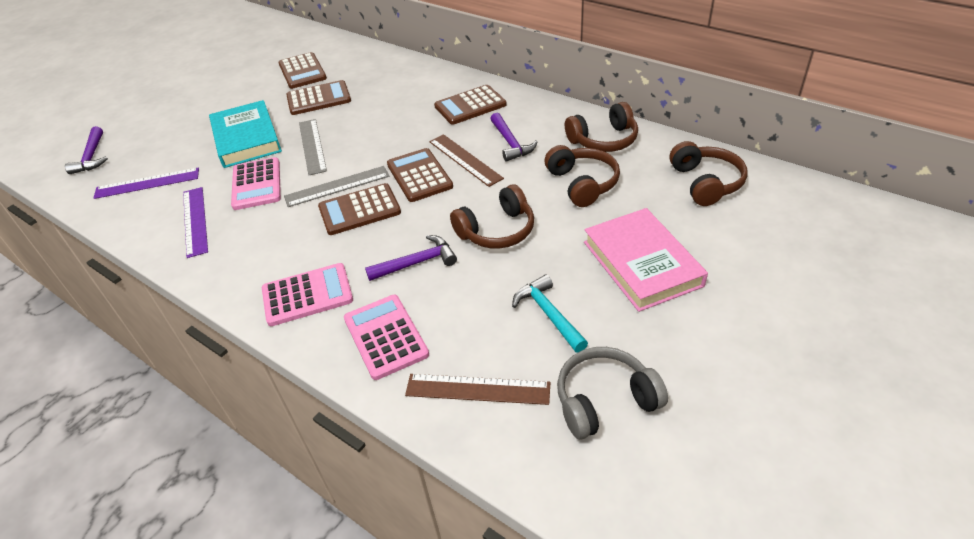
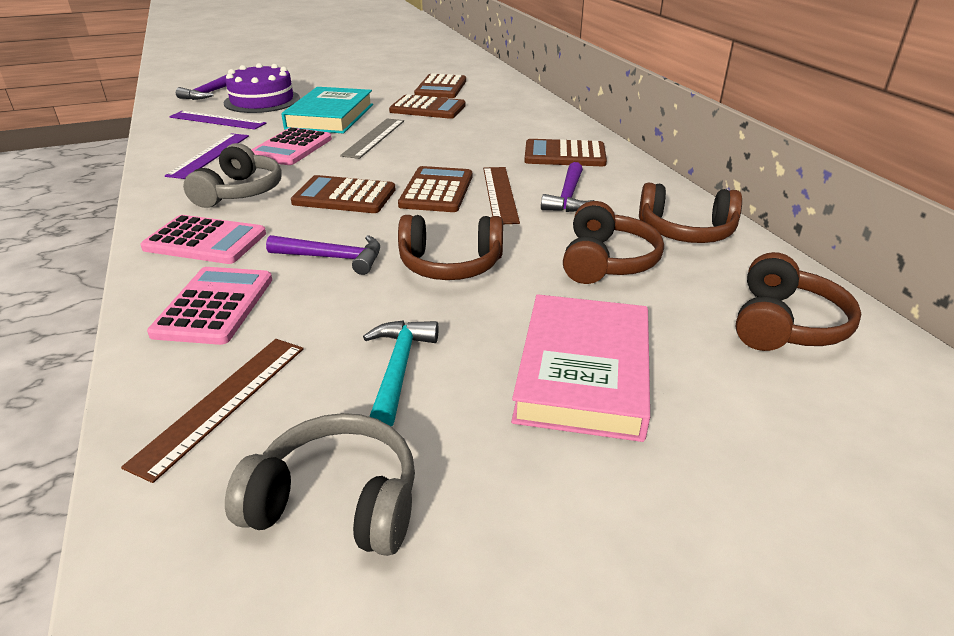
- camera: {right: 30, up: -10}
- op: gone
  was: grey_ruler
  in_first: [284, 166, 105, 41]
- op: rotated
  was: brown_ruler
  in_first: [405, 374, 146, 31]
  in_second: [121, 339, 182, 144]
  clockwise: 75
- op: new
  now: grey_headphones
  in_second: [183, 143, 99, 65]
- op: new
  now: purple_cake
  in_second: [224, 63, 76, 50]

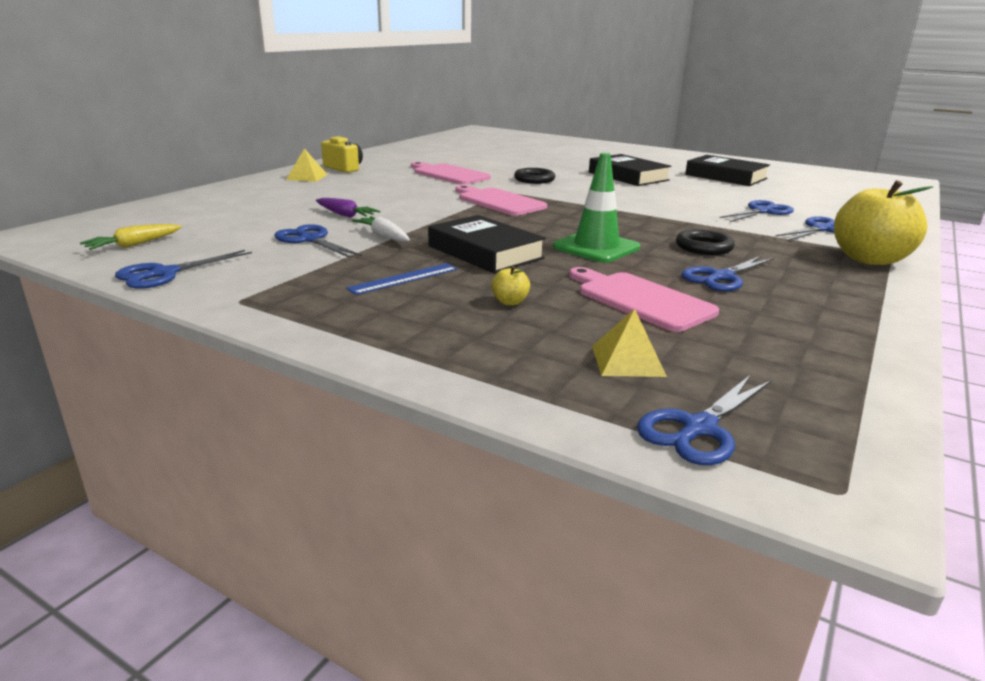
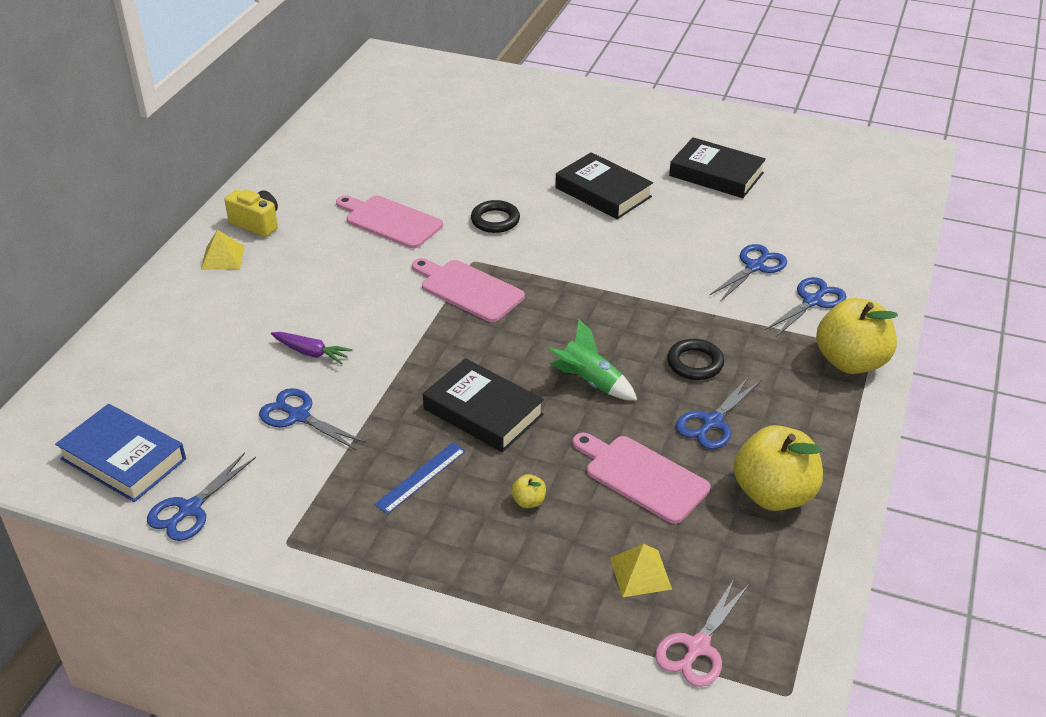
- camera: {right: -10, up: 15}
- op: swapped
  was: yellow_carrot
  now: blue_book
  in_first: [80, 224, 102, 26]
  in_second: [55, 404, 131, 98]
- op: gone
  was: white_carrot
  in_first: [352, 216, 58, 26]
- op: swapped
  was: green_traffic_cone
  now: green_rocket
  in_first: [553, 153, 87, 110]
  in_second: [548, 319, 89, 81]
- op: repainted
  was: blue_scissors
  now: pink_scissors
  in_first: [637, 375, 134, 90]
  in_second: [655, 579, 94, 108]
- op: new
  now: yellow_apple
  in_second: [734, 425, 89, 86]

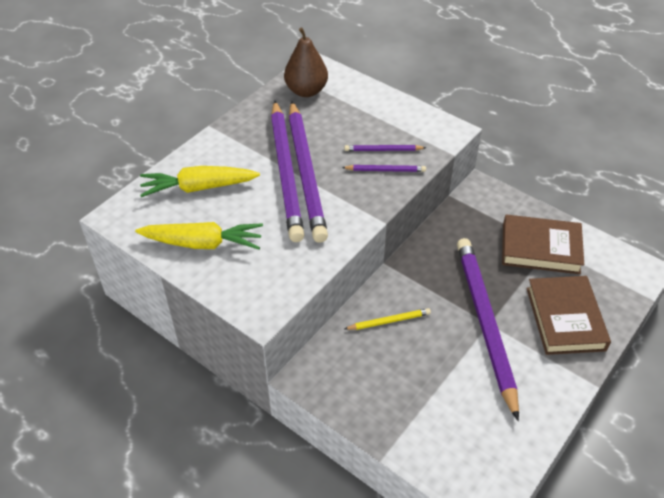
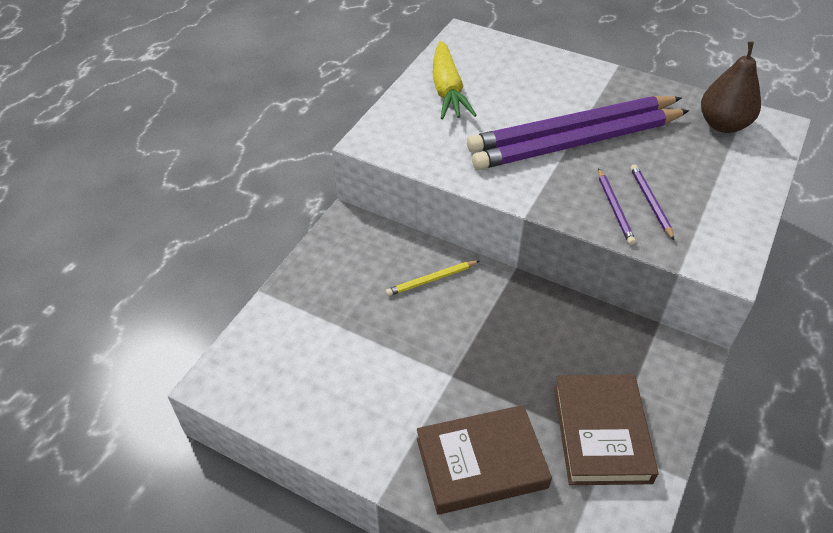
- camera: {right: 80, up: 0}
- op: gone
  was: yellow_carrot
  in_first: [140, 166, 120, 31]
- op: rotated
  was: yellow_pencil
  in_first: [345, 308, 86, 22]
  in_second: [385, 261, 94, 35]
  clockwise: 90
- op: gone
  was: purple_pencil
  in_first: [457, 238, 62, 183]

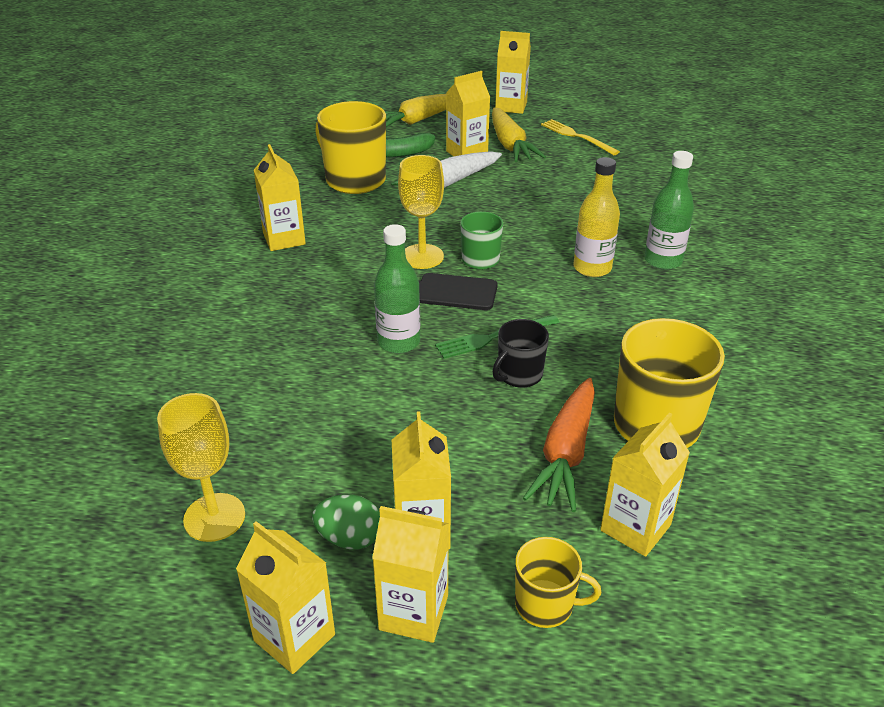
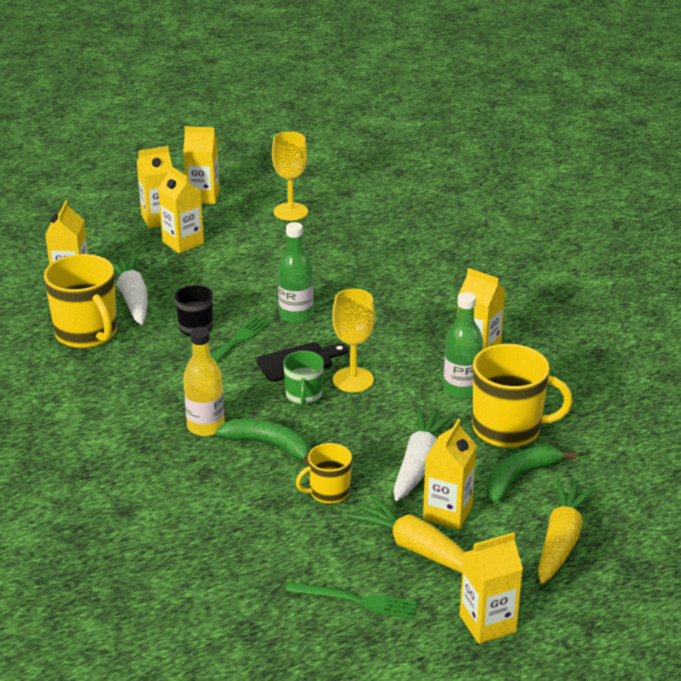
- camera: {right: 145, up: -5}
- op: gone
  was: green_egg
  in_first: [312, 494, 68, 55]
- op: shifted
  was: yellow_mug
  in_first: [515, 537, 86, 91]
  in_second: [296, 443, 56, 61]
- op: repainted
  was: orange_carrot
  now: white_carrot
  in_first: [523, 378, 72, 134]
  in_second: [110, 255, 38, 70]
- op: repainted
  was: yellow_fork
  now: green_fork
  in_first: [541, 119, 79, 36]
  in_second: [285, 582, 133, 37]
- op: shifted
  was: green_bottle
  in_first: [644, 151, 50, 119]
  in_second: [444, 292, 39, 107]
- op: new
  now: green_banana
  in_second: [216, 419, 94, 47]

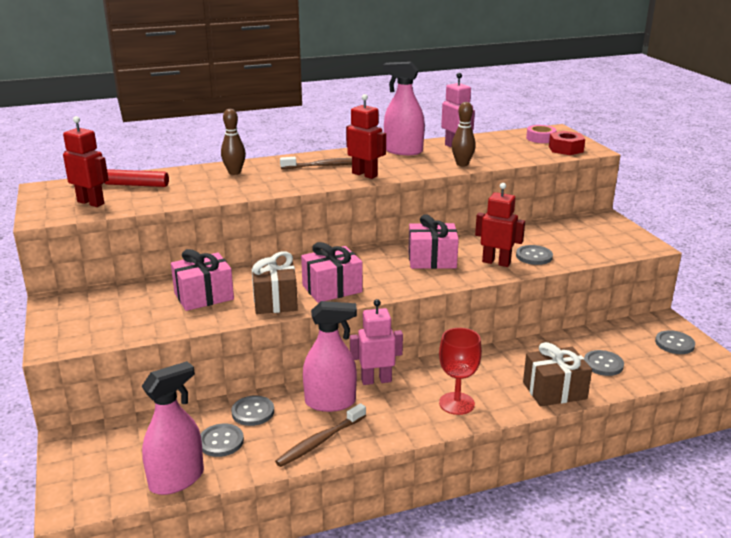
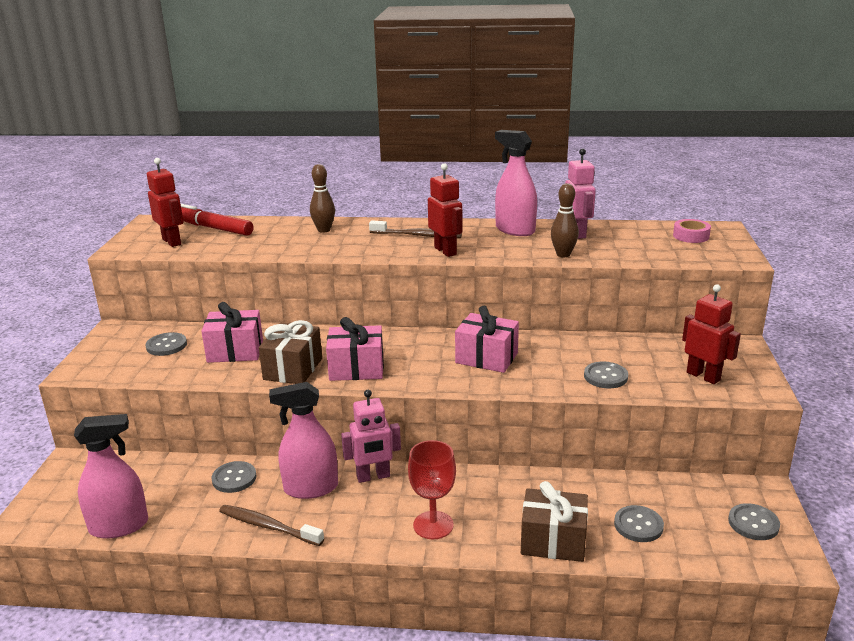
- camera: {right: 25, up: 0}
- op: shifted
  was: grey_button
  in_first: [200, 424, 44, 33]
  in_second: [145, 332, 42, 24]
- op: rotated
  was: brown_toothbrush
  in_first: [275, 403, 91, 64]
  in_second: [219, 505, 105, 41]
  clockwise: 45
- op: rotated
  was: pink_spray_bottle
  in_first: [303, 301, 54, 111]
  in_second: [269, 382, 69, 117]
  clockwise: 150
- op: rotated
  was: pink_robot
  in_first: [350, 299, 53, 86]
  in_second: [341, 390, 60, 93]
  clockwise: 150
- op: shifted
  was: red_robot
  in_first: [475, 183, 50, 84]
  in_second: [682, 284, 59, 100]
- op: gone
  was: red_nut
  in_first: [549, 131, 36, 24]

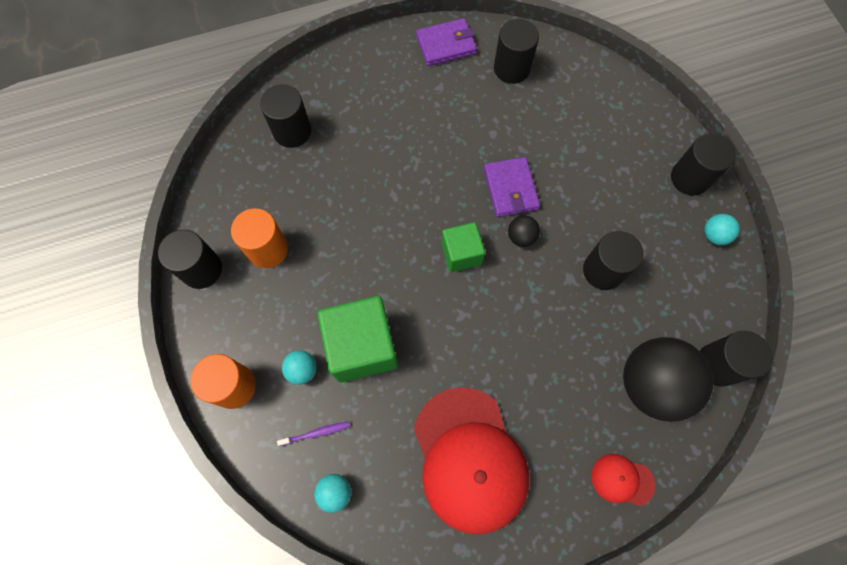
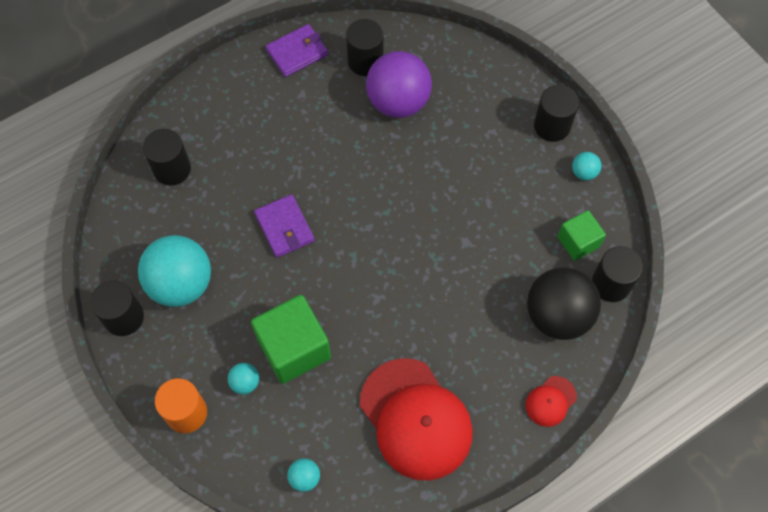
- camera: {right: -15, up: -5}
- op: swapped
  was: orange_cylinder
  now: turquoise_ball
  in_first: [231, 208, 57, 60]
  in_second: [138, 235, 73, 72]
- op: gone
  was: purple_toothbrush
  in_first: [277, 421, 73, 25]
- op: shifted
  was: green_cube
  in_first: [441, 222, 44, 50]
  in_second: [557, 210, 49, 51]
- op: shifted
  was: purple_wallet
  in_first: [484, 157, 56, 60]
  in_second: [254, 194, 61, 64]
- op: gone
  was: black_ball
  in_first: [508, 215, 32, 32]
- op: gone
  was: black_cylinder
  in_first: [583, 231, 60, 59]
- op: rotated
  was: red_cap
  in_first: [591, 454, 64, 52]
  in_second: [526, 376, 51, 51]
  clockwise: -45
- op: new
  now: purple_ball
  in_second: [366, 51, 66, 67]

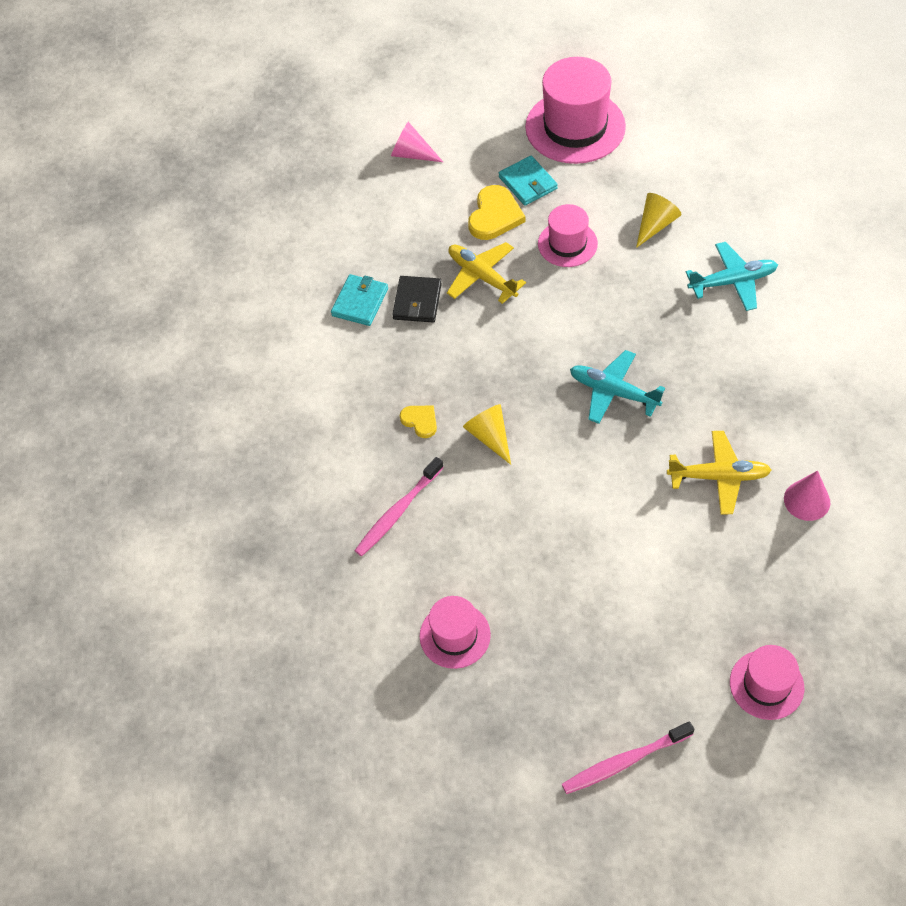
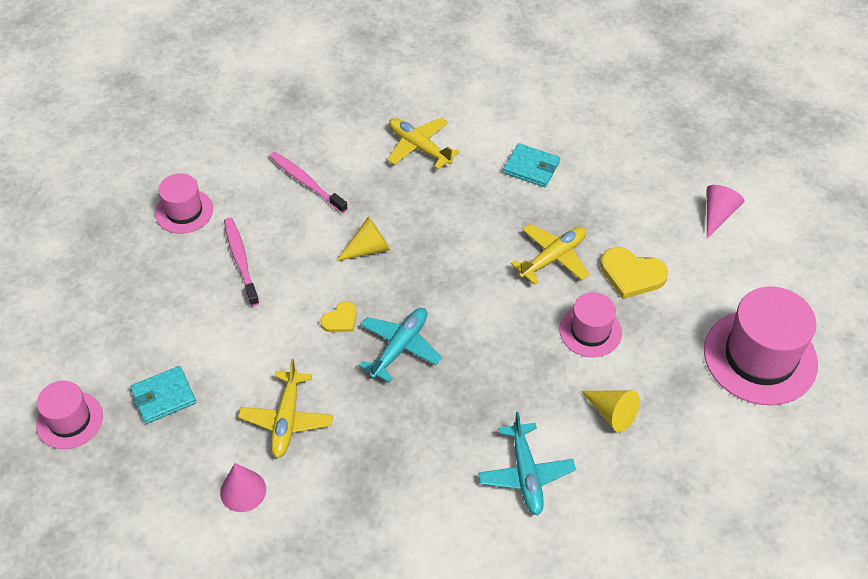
- camera: {right: 90, up: -5}
- op: gone
  was: black_wallet
  in_first: [392, 276, 50, 46]
- op: shifted
  was: yellow_heart
  in_first: [400, 405, 37, 33]
  in_second: [320, 301, 37, 31]
- op: shifted
  was: turquoise_wallet
  in_first: [499, 156, 59, 50]
  in_second: [130, 366, 66, 58]
- op: shifted
  was: pink_toothbrush
  in_first: [562, 721, 133, 73]
  in_second: [224, 218, 35, 88]
- op: new
  now: yellow_plane
  in_second: [387, 117, 73, 53]

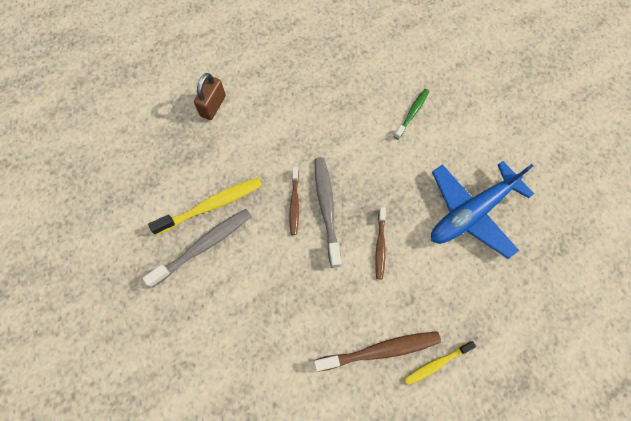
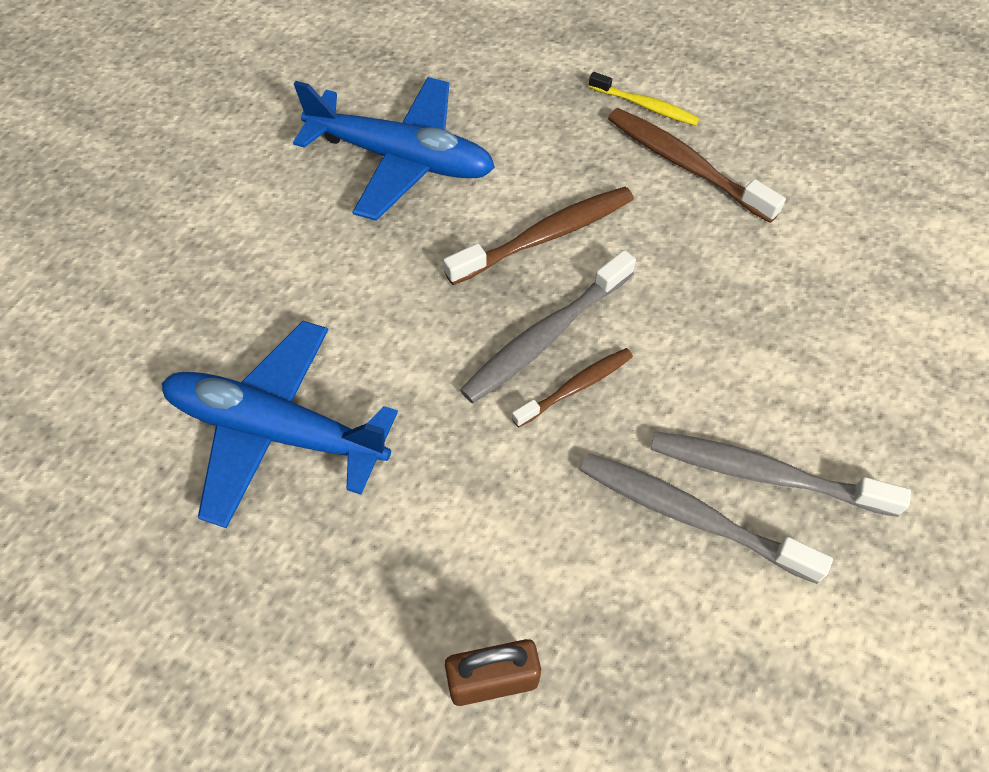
- camera: {right: -125, up: -10}
- op: repainted
  was: yellow_toothbrush
  now: grey_toothbrush
  in_first: [148, 178, 114, 57]
  in_second: [580, 453, 253, 131]
- op: scaled
  was: brown_toothbrush
  in_first: [375, 207, 11, 72]
  in_second: [443, 187, 191, 98]
  ratio: 1.64
- op: gone
  was: green_toothbrush
  in_first: [394, 89, 35, 51]
- op: new
  now: blue_plane
  in_second: [162, 321, 236, 207]

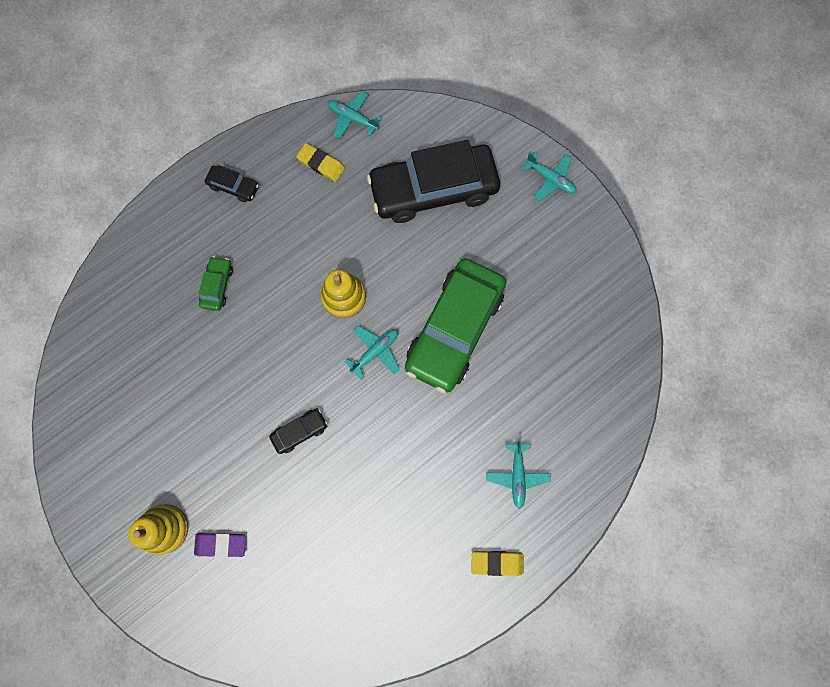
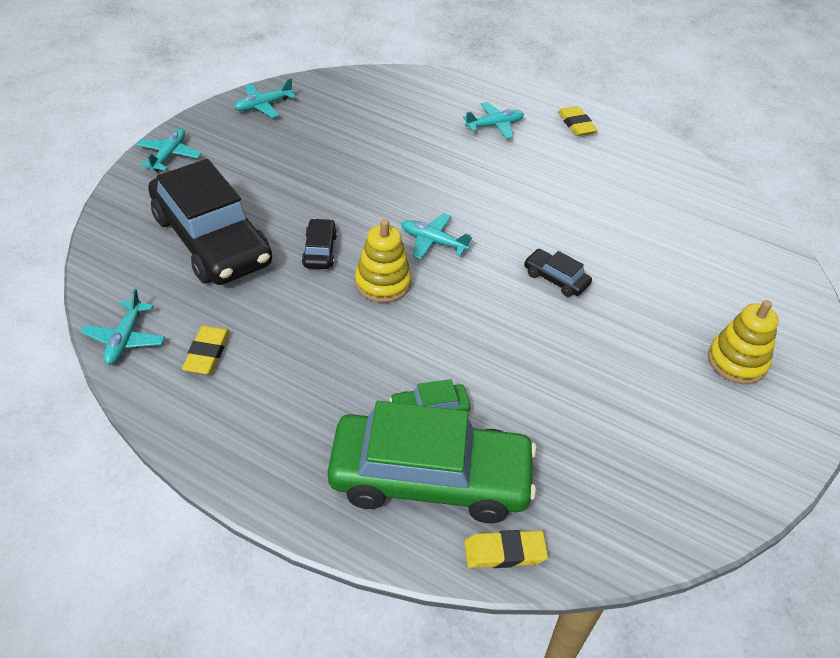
- camera: {right: -115, up: -30}
- op: gone
  was: purple_eraser
  in_first: [194, 533, 52, 24]
- op: shifted
  was: black_car
  in_first: [205, 165, 54, 37]
  in_second: [302, 218, 35, 51]
- op: shifted
  was: green_car
  in_first: [405, 258, 101, 135]
  in_second: [328, 401, 209, 122]
- op: new
  now: turquoise_plane
  in_second: [234, 78, 62, 40]
- op: new
  now: yellow_eraser
  in_second: [465, 530, 83, 38]

